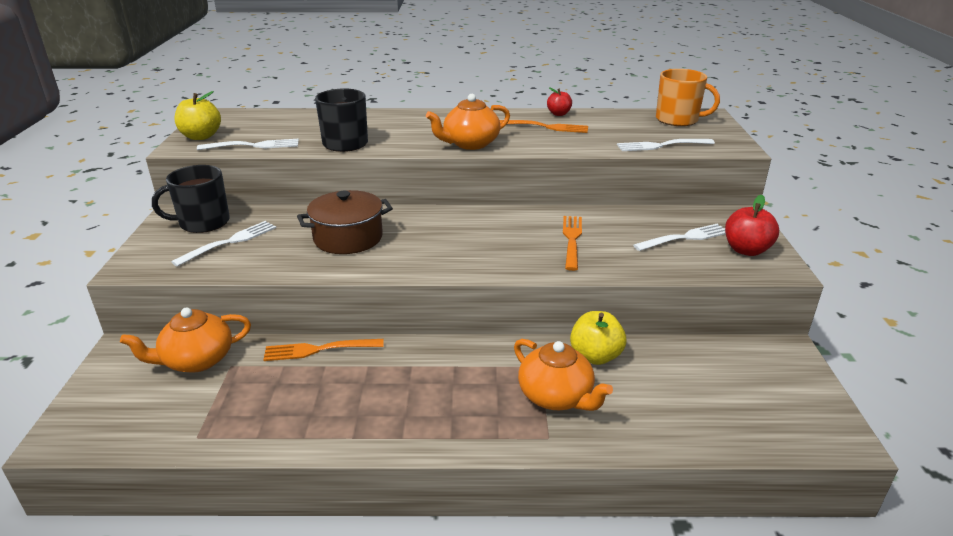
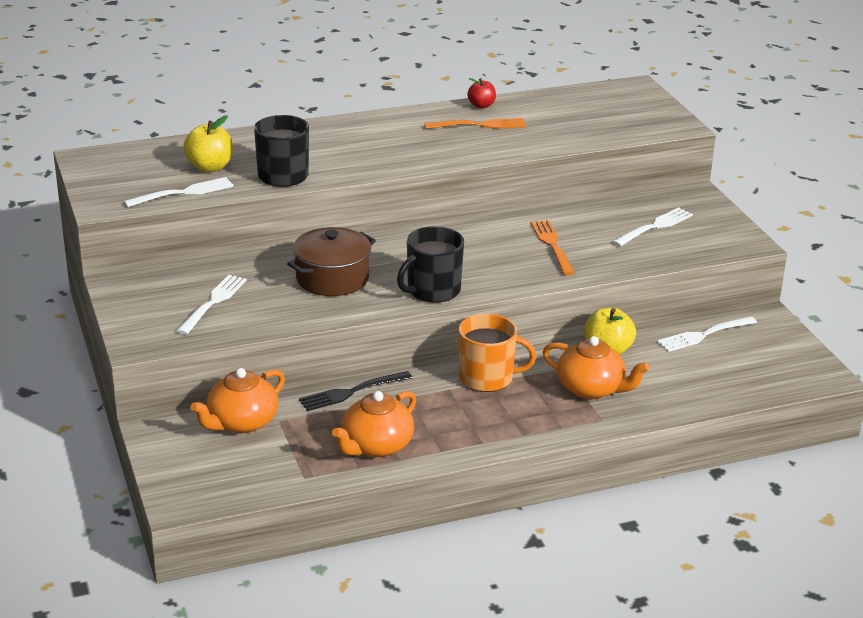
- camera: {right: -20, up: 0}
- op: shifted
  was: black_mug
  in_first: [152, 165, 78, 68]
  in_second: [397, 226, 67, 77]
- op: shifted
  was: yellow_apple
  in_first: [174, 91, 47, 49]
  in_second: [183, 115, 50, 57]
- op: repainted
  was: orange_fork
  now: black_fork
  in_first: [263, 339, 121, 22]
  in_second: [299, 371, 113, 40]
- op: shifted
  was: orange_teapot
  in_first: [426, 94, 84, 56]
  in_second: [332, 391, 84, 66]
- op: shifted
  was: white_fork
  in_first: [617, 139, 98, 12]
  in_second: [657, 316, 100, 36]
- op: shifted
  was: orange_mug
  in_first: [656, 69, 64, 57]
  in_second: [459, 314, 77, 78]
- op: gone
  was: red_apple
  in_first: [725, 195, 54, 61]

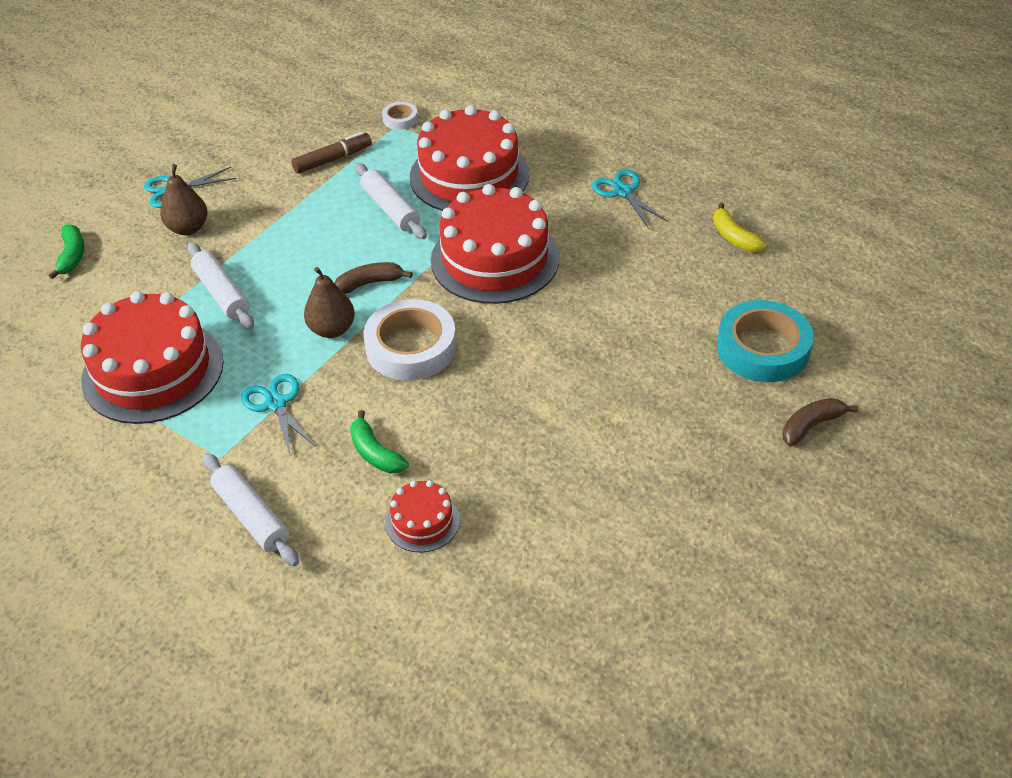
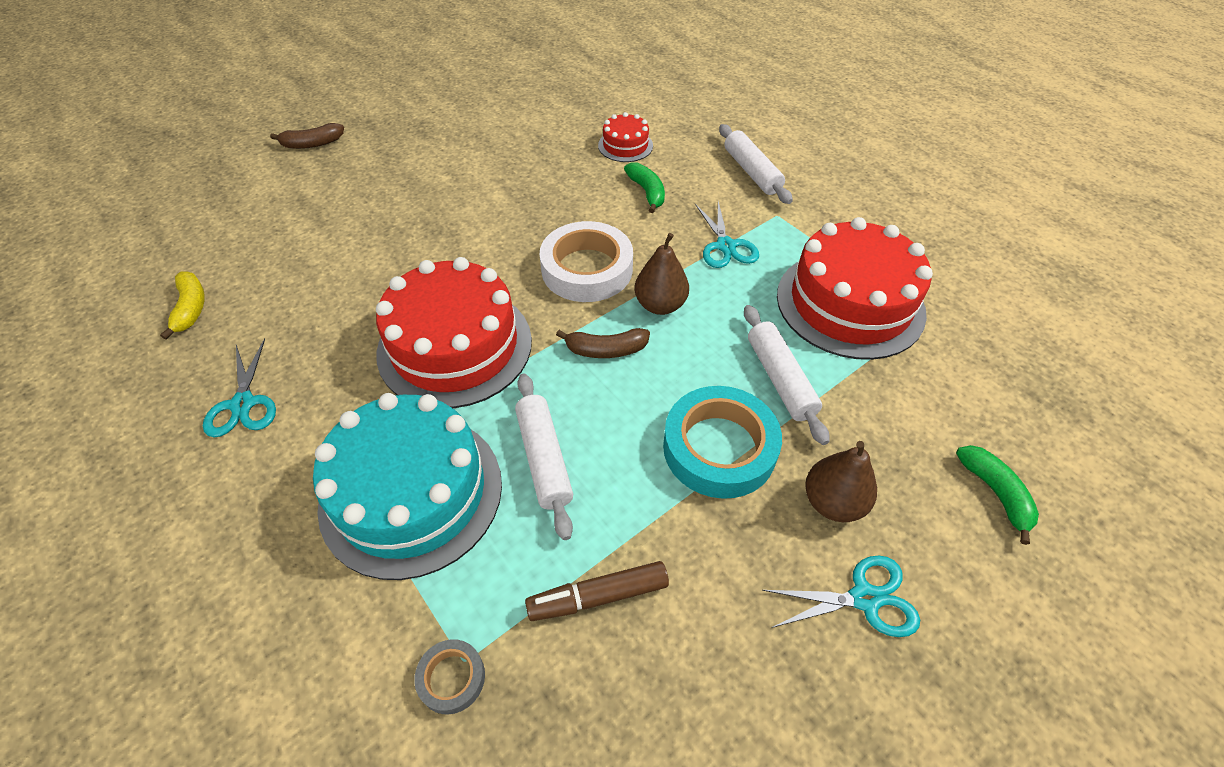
- camera: {right: -165, up: 5}
- op: rotated
  was: green_banana
  in_first: [49, 224, 35, 55]
  in_second: [956, 445, 83, 100]
  clockwise: 150
- op: repainted
  was: white_tape
  now: grey_tape
  in_first: [382, 102, 36, 28]
  in_second: [414, 639, 71, 75]
- op: repainted
  was: red_cake
  now: turquoise_cake
  in_first: [410, 105, 119, 106]
  in_second: [313, 393, 189, 187]
- op: shifted
  was: turquoise_tape
  in_first: [717, 300, 97, 82]
  in_second: [663, 386, 119, 113]

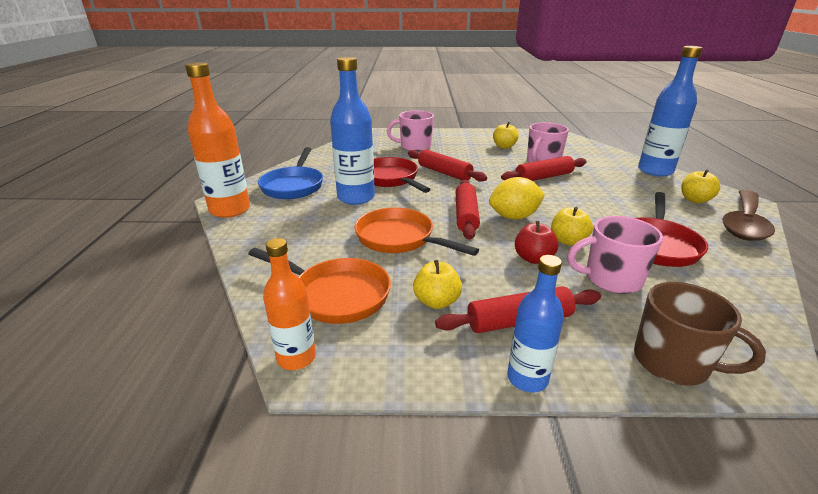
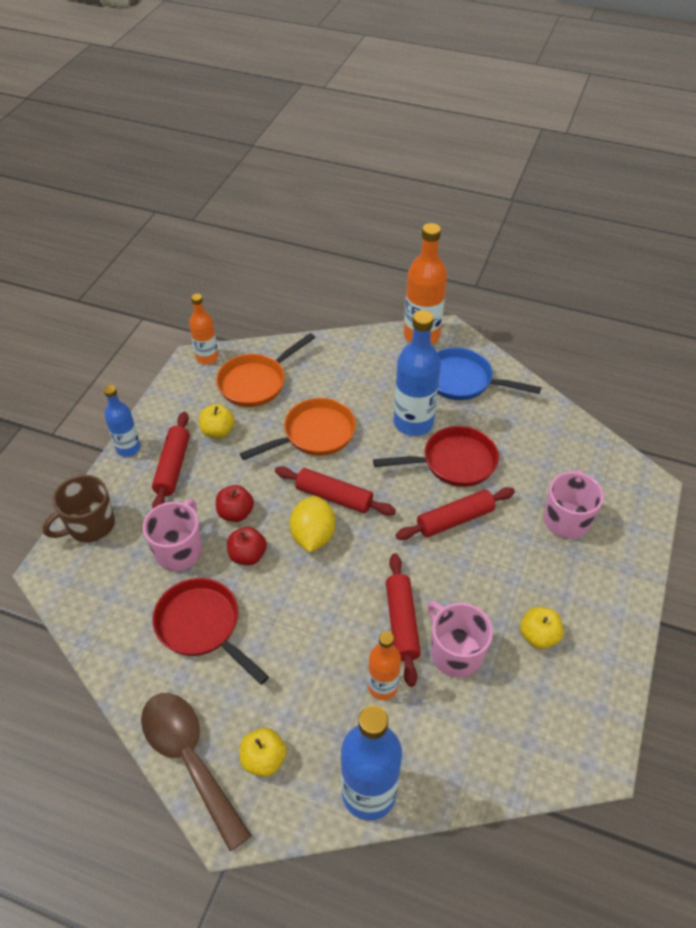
- camera: {right: 110, up: 20}
- op: repainted
  was: yellow_apple
  now: red_apple
  in_first: [551, 207, 42, 39]
  in_second: [227, 527, 40, 38]
- op: new
  now: orange_bottle
  in_second: [368, 631, 33, 69]

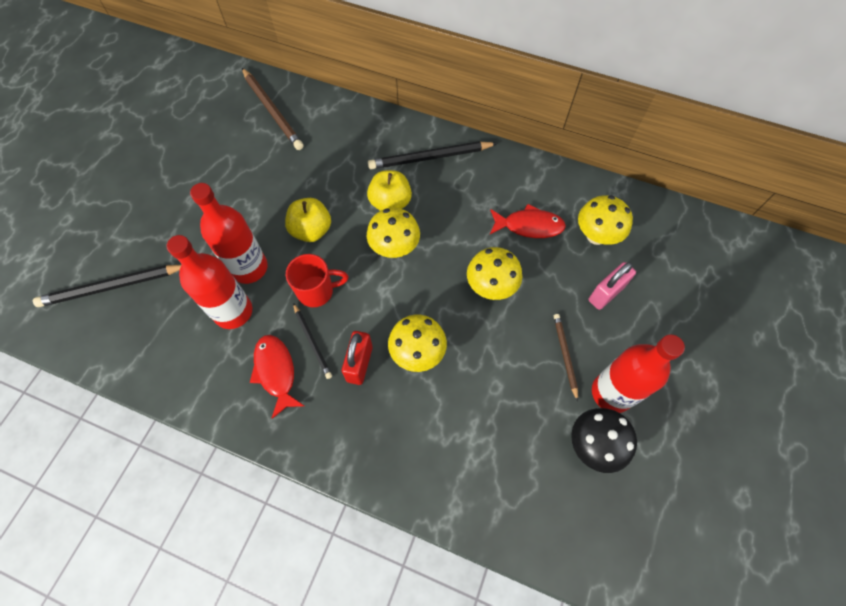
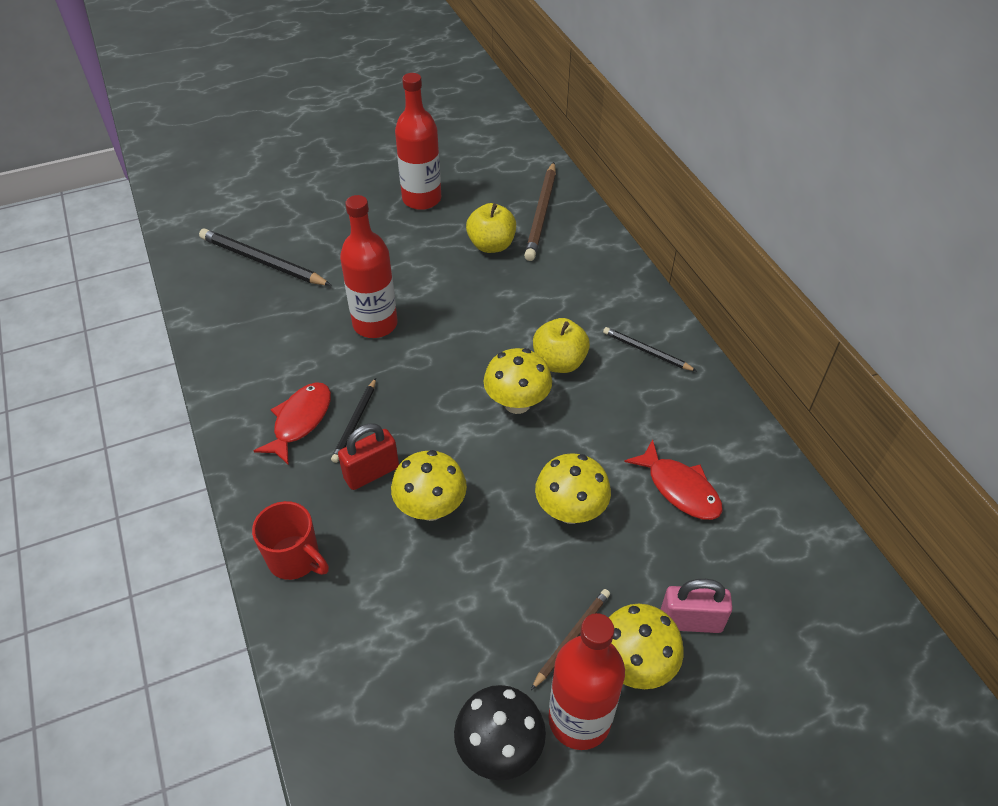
- camera: {right: 45, up: -15}
- op: shifted
  was: red_bottle
  in_first: [167, 235, 85, 94]
  in_second: [395, 73, 46, 137]
- op: shifted
  was: yellow_apple
  in_first: [285, 198, 46, 44]
  in_second: [466, 203, 50, 50]
- op: shifted
  was: red_mug
  in_first: [286, 254, 62, 53]
  in_second: [252, 501, 77, 79]
- op: scaled
  was: black_pencil
  in_first: [368, 141, 130, 28]
  in_second: [603, 327, 94, 44]
  ratio: 0.58
- op: shifted
  was: yellow_mushroom
  in_first: [578, 195, 55, 50]
  in_second: [609, 604, 75, 85]

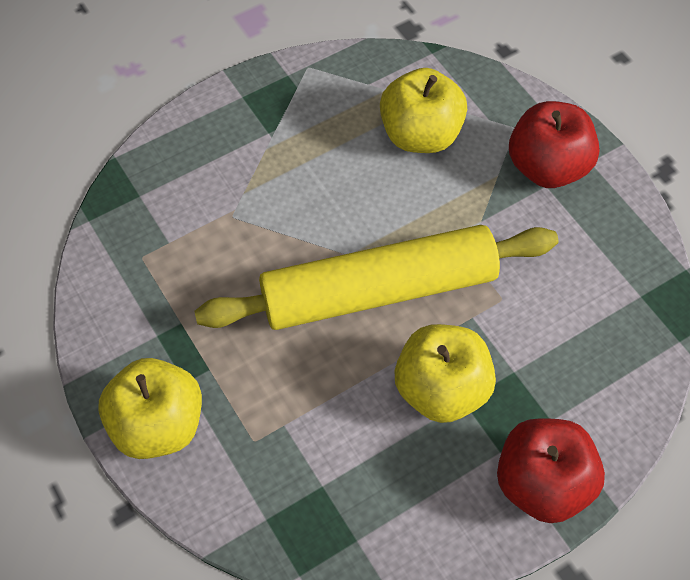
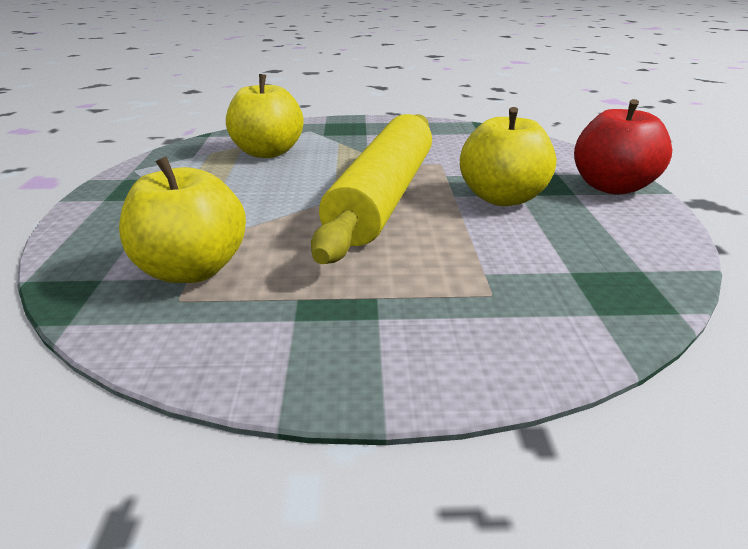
- camera: {right: -60, up: -30}
- op: shifted
  was: yellow_apple
  in_first: [99, 358, 103, 101]
  in_second: [119, 156, 127, 127]
- op: gone
  was: red_apple
  in_first: [509, 101, 91, 87]

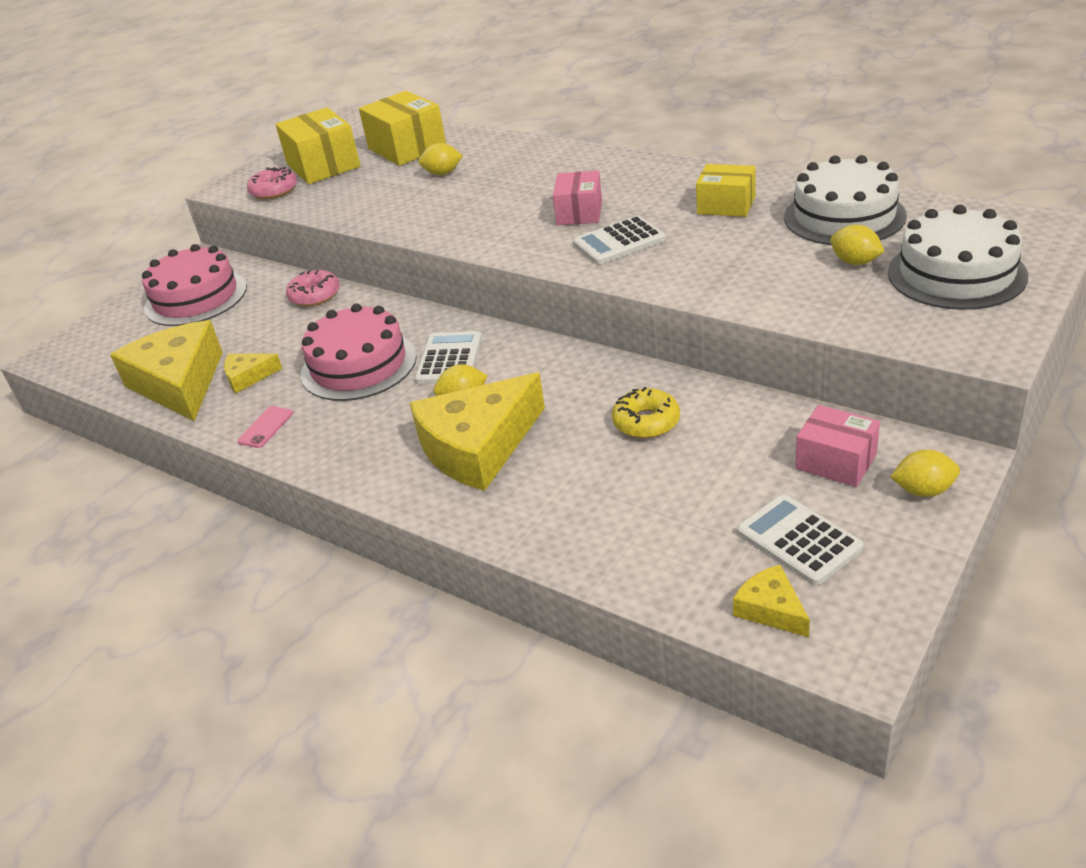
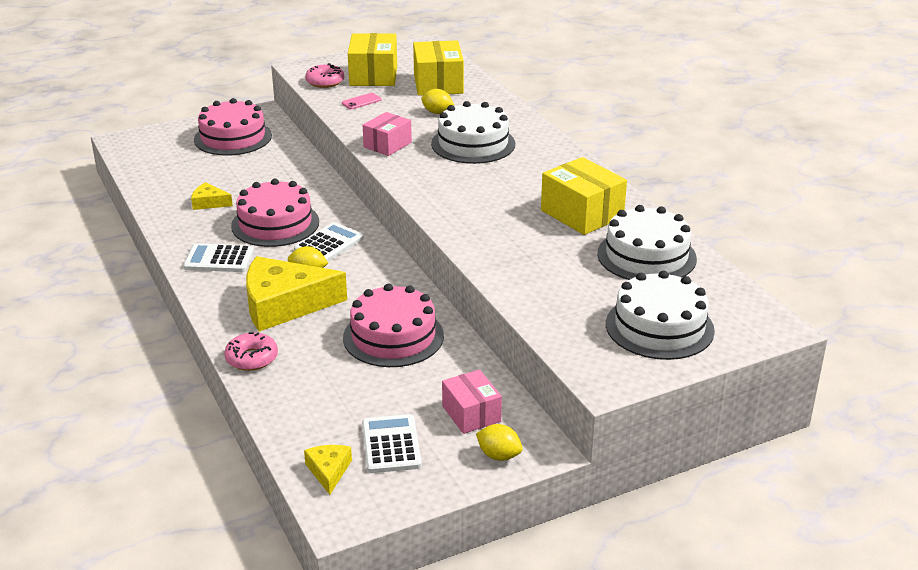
- camera: {right: 25, up: -5}
- op: gone
  was: yellow_cheese
  in_first: [110, 320, 113, 101]
- op: shifted
  was: pink_phone
  in_first: [237, 406, 56, 42]
  in_second: [342, 93, 40, 16]
- op: shifted
  was: pink_donut
  in_first: [286, 270, 54, 37]
  in_second: [224, 332, 54, 39]
- op: shifted
  was: pink_box
  in_first: [553, 171, 49, 54]
  in_second: [363, 112, 49, 44]
- op: shifted
  was: white_calculator
  in_first: [573, 216, 93, 49]
  in_second: [183, 243, 71, 29]
- op: swapped
  was: yellow_donut
  now: pink_cake
  in_first: [612, 387, 68, 51]
  in_second: [343, 284, 101, 83]
- op: scaled
  was: yellow_box
  in_first: [696, 164, 59, 53]
  in_second: [541, 157, 86, 78]
  ratio: 1.54
- op: gone
  was: yellow_lemon
  in_first: [830, 225, 55, 40]
- op: new
  now: white_cake
  in_second: [431, 101, 84, 63]

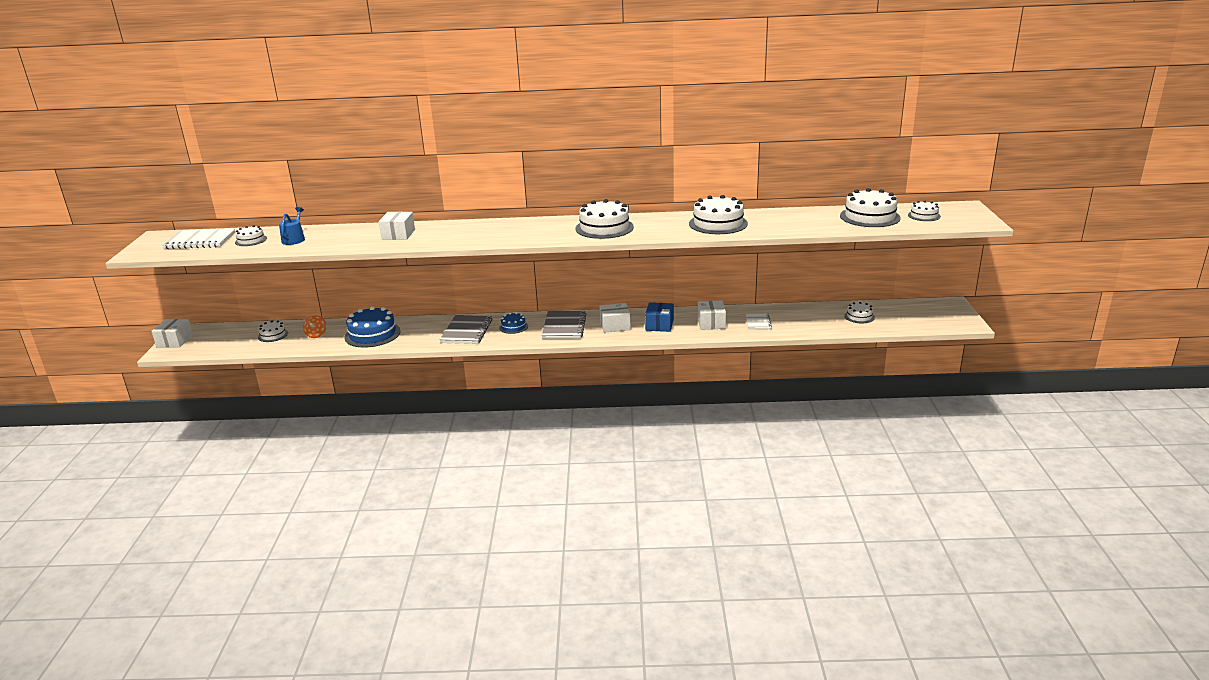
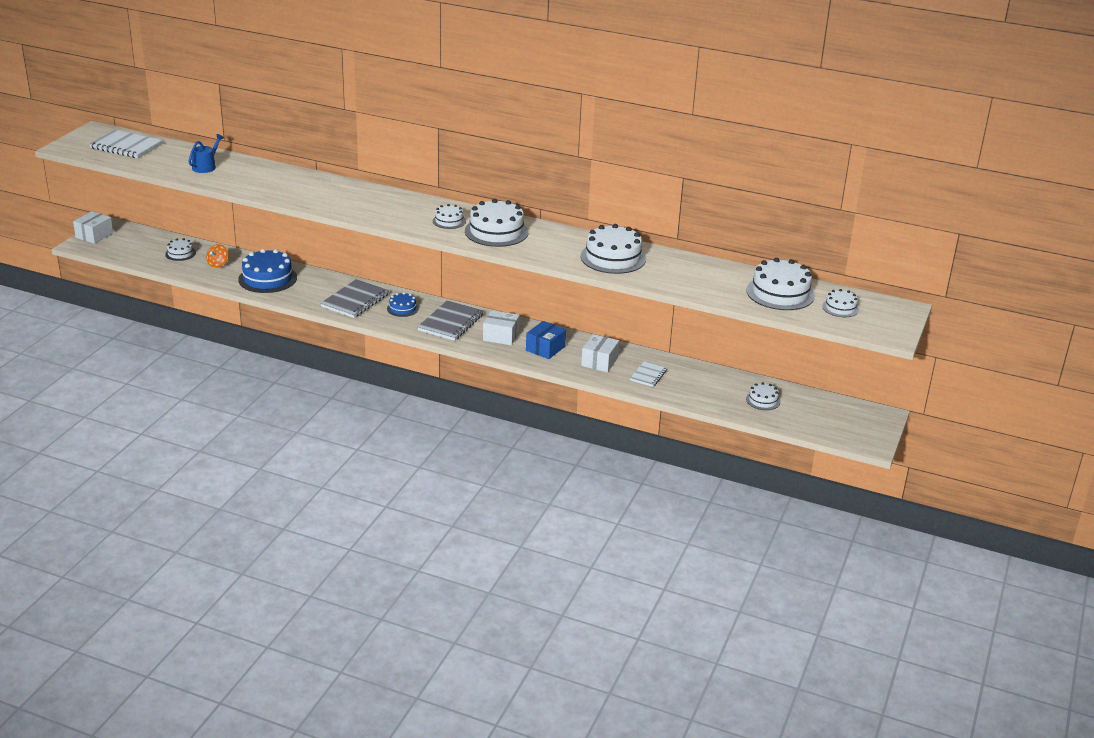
- camera: {right: 20, up: 5}
- op: shifted
  was: white_cake
  in_first: [235, 225, 32, 21]
  in_second: [433, 204, 33, 25]
- op: gone
  was: white_box
  in_first: [379, 211, 36, 29]

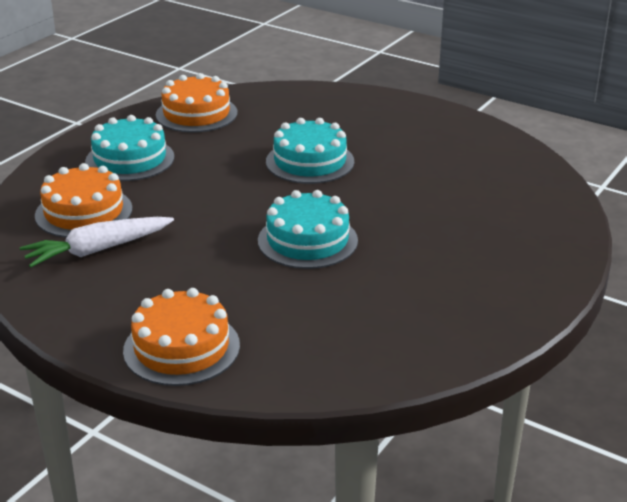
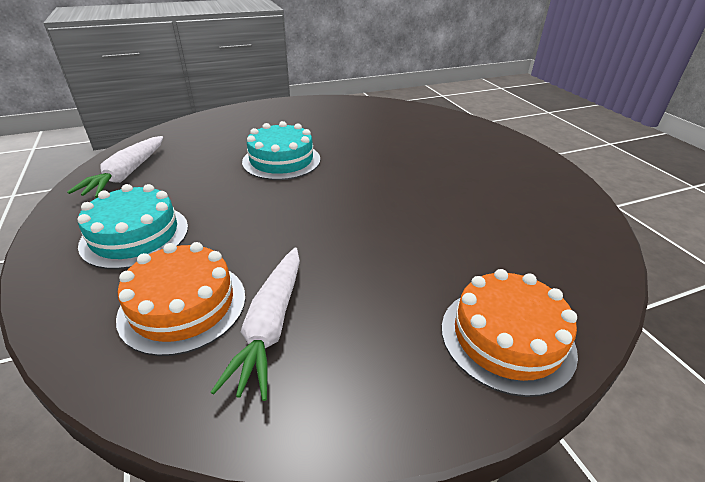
- camera: {right: -55, up: 5}
- op: swapped
  was: orange_cake
  now: white_carrot
  in_first: [156, 73, 81, 59]
  in_second: [67, 136, 96, 62]
- op: gone
  was: turquoise_cake
  in_first: [258, 190, 100, 79]

